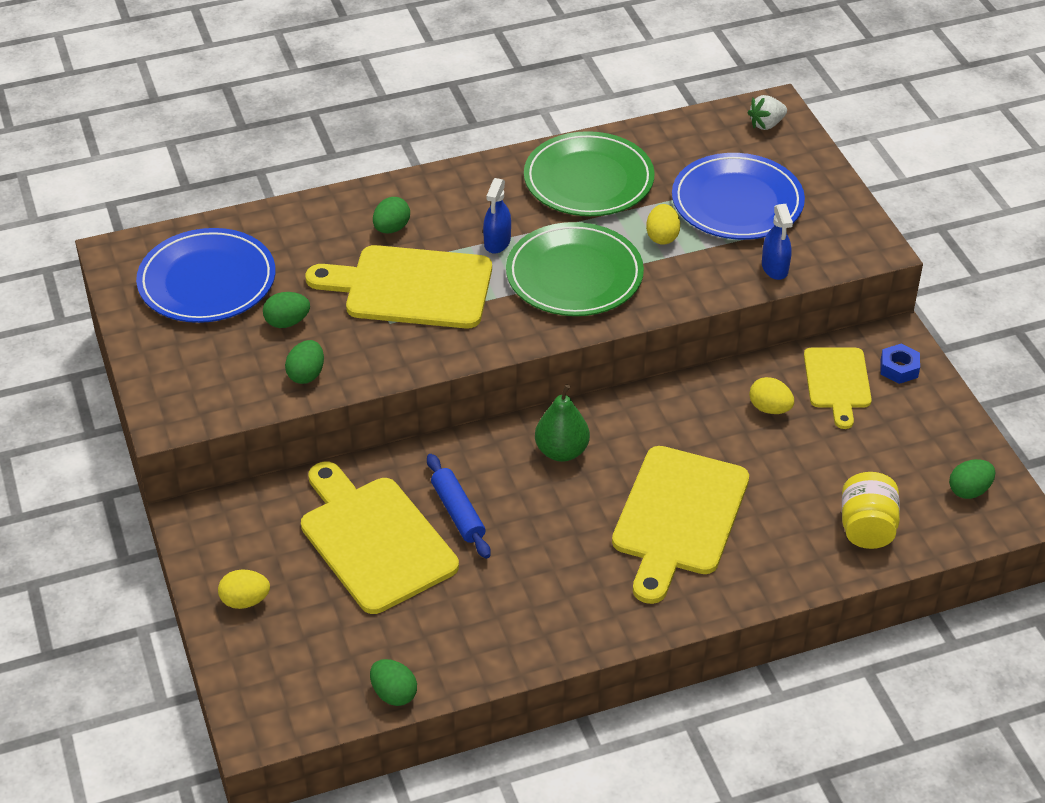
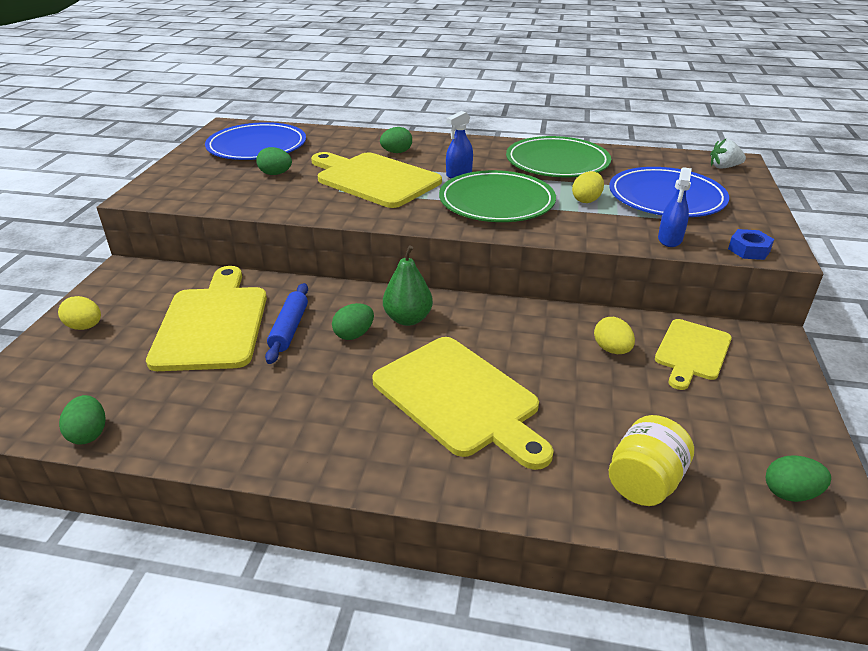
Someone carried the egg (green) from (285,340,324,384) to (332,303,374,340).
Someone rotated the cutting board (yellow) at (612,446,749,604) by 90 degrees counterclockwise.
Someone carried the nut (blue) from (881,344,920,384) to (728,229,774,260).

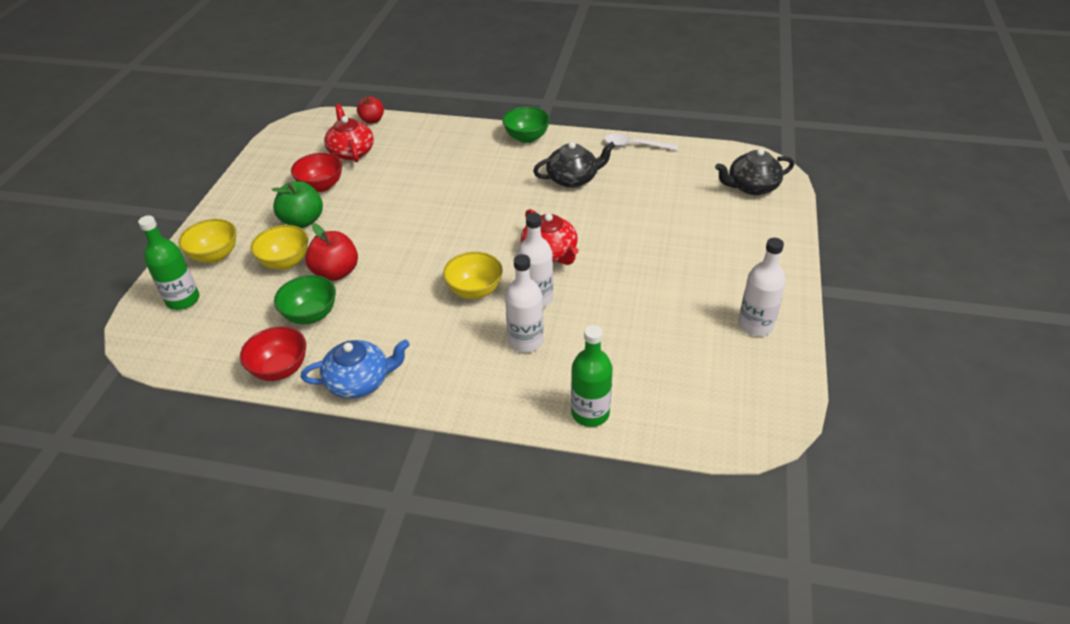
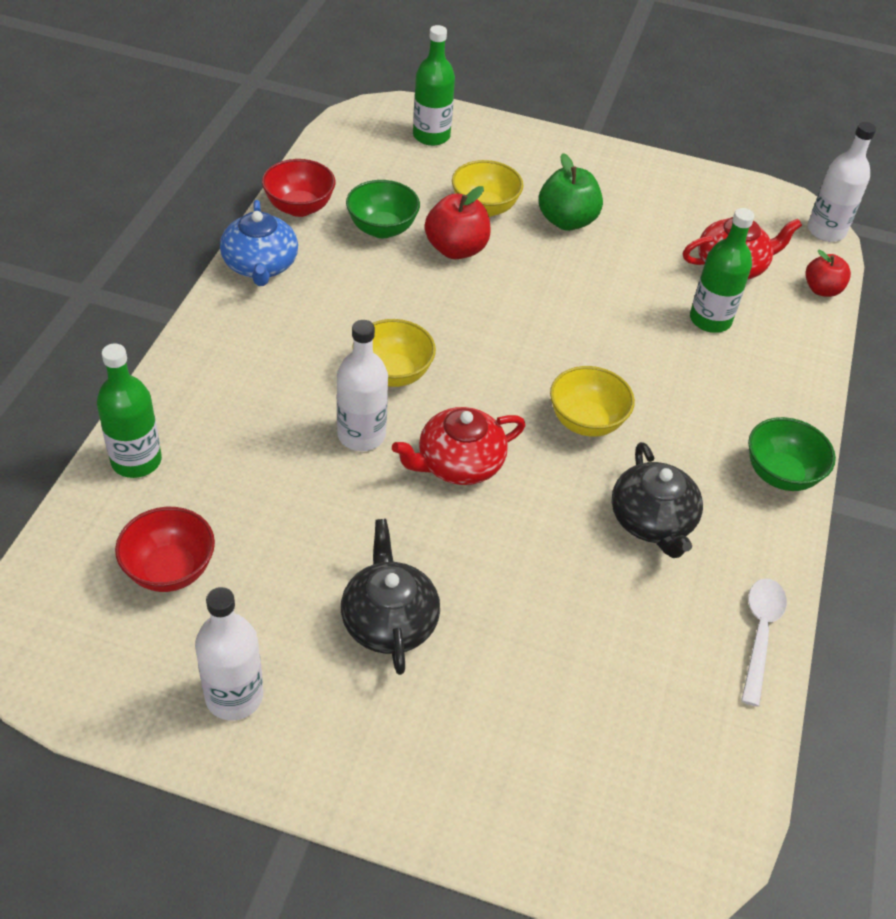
Someone carried the bowl (yellow) from (178,219,236,263) to (550,366,635,437).
Someone carried the bowl (red) from (291,153,342,192) to (115,507,215,592).
Someone carried the bottle (white) from (505,254,543,353) to (807,122,876,242).
Someone carried the teapot (black) from (715,148,794,195) to (341,519,440,675).
Someone put down the bottle (green) at (690,208,754,333).

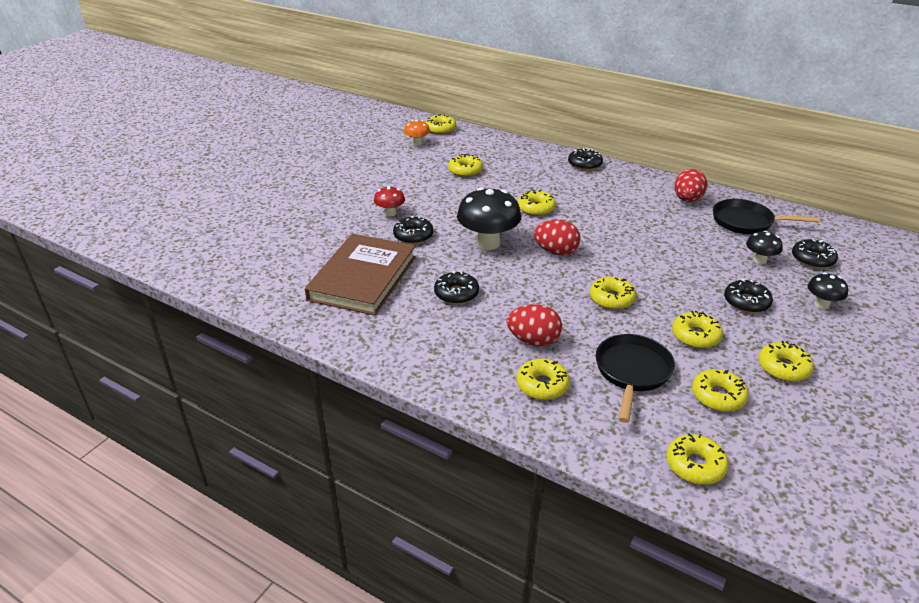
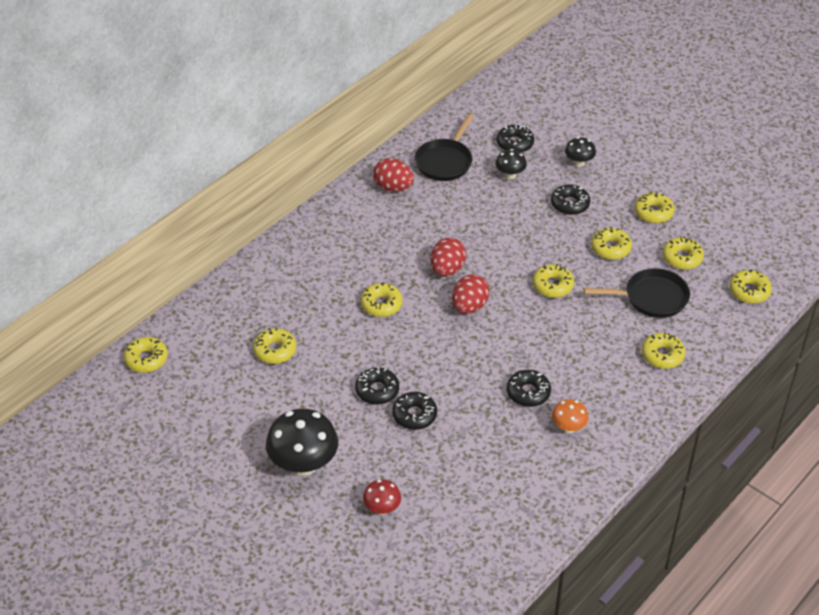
Someone took away the book (brown) at (305,234,416,316).
Someone carried the mushroom (red) from (374,186,405,217) to (363,479,401,515).
Someone carried the mushroom (orange) from (404,120,430,146) to (552,399,588,433).
Someone carried the mushroom (black) from (457,187,521,250) to (266,409,338,476).
Someone carried the egg (red) from (507,304,562,346) to (431,238,466,277).
Someone carried the donut (black) from (568,148,603,171) to (355,367,399,405).
Someone rotated the pan (black) at (596,334,675,423) by 150 degrees clockwise.

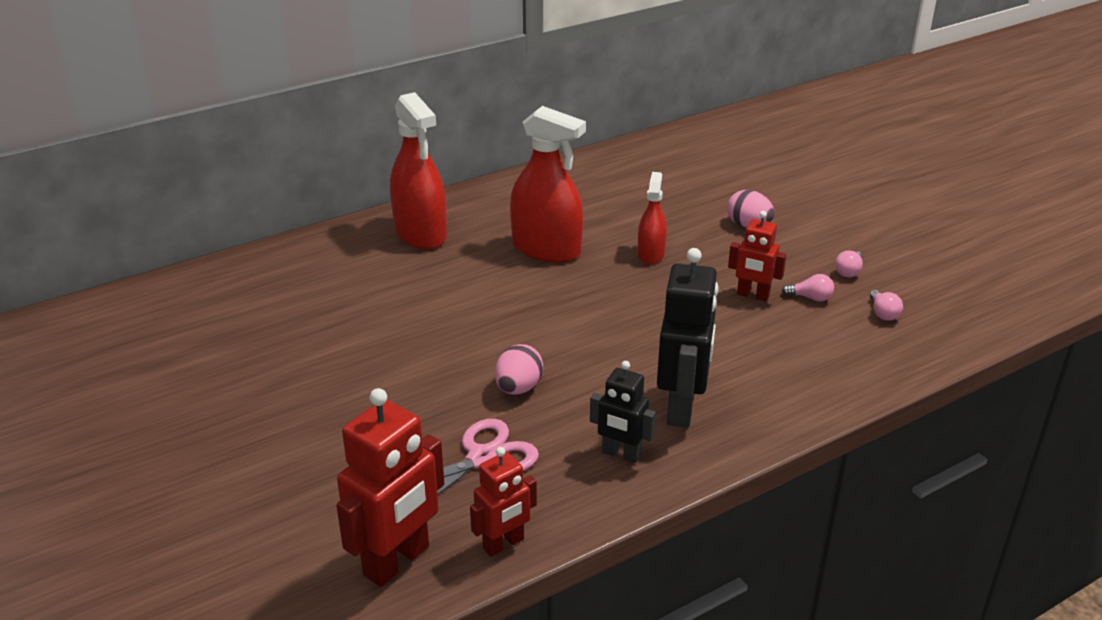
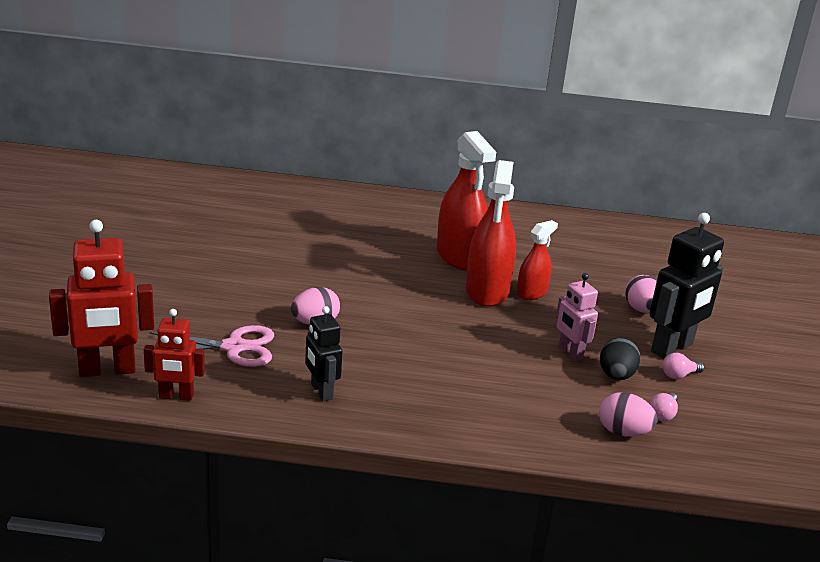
Someone carried the spray bottle (red) from (390,92,447,249) to (466,160,516,307).
Someone carried the robot (black) from (657,248,719,428) to (650,213,724,359).
Someone repainted the robot (red) at (728,211,786,301), which became the robot (pink) at (556,273,598,361).
Someone swapped the light bulb (pink) at (782,274,834,302) for the egg (black) at (600,337,640,380).
Someone put down the egg (pink) at (599,392,658,437).

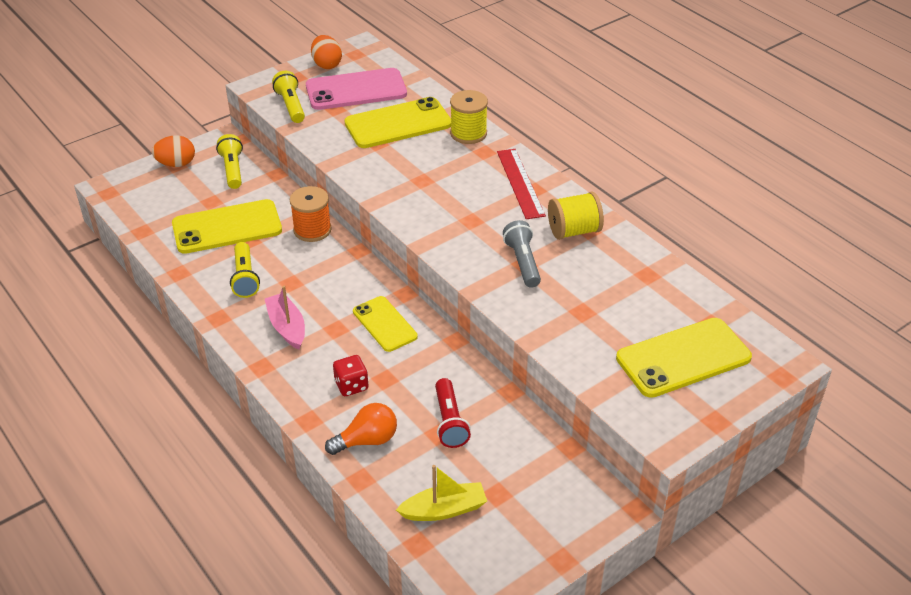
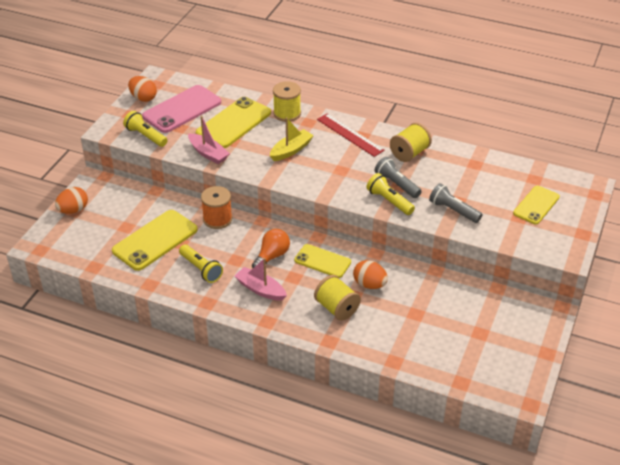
Someone carried the flashlight (yellow) from (216,134,243,189) to (366,173,415,215).
Someone carried the light bulb (orange) from (325,403,397,455) to (252,229,290,268).
Someone swapped the dice (red) at (333,355,369,396) for the spool (yellow) at (314,275,361,321).
Someone carried the boat (yellow) from (396,465,487,521) to (270,117,314,161).
Someone took away the flashlight (red) at (435,378,471,448).
Someone scaled the phone (yellow) at (616,318,752,398) by 0.63.
Someone put down the boat (pink) at (188,116,230,164).
Someone put down the egg (orange) at (353,260,388,289).
Someone put down the flashlight (grey) at (429,183,482,223).

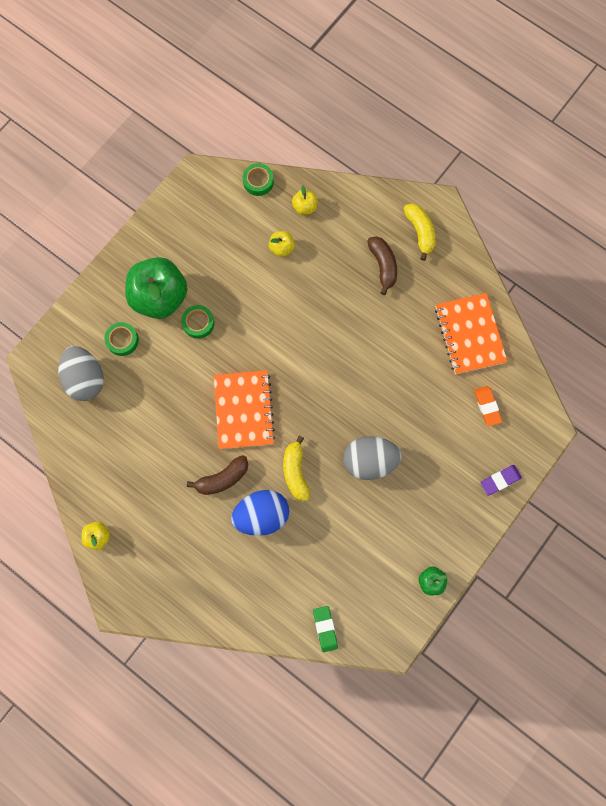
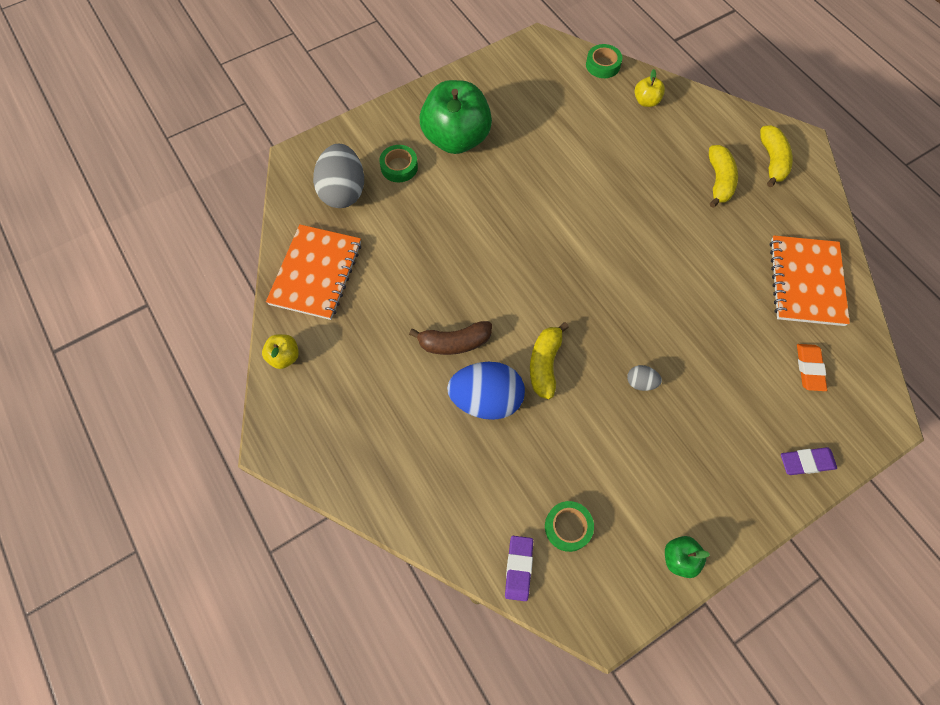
Someone carried the tape (green) from (181,305,214,339) to (545,501,594,552).
Someone carried the notebook (orange) from (214,370,275,449) to (266,224,362,320).
Someone took away the apple (yellow) at (269,231,295,257).
Someone repainted the eraser (green) at (313,606,338,652), which became the eraser (purple) at (505,536,533,601).
Someone scaled the egg (grey) at (343,436,402,480) by 0.45.
Someone repainted the banana (brown) at (367,236,397,295), which became the banana (yellow) at (709,145,738,208).

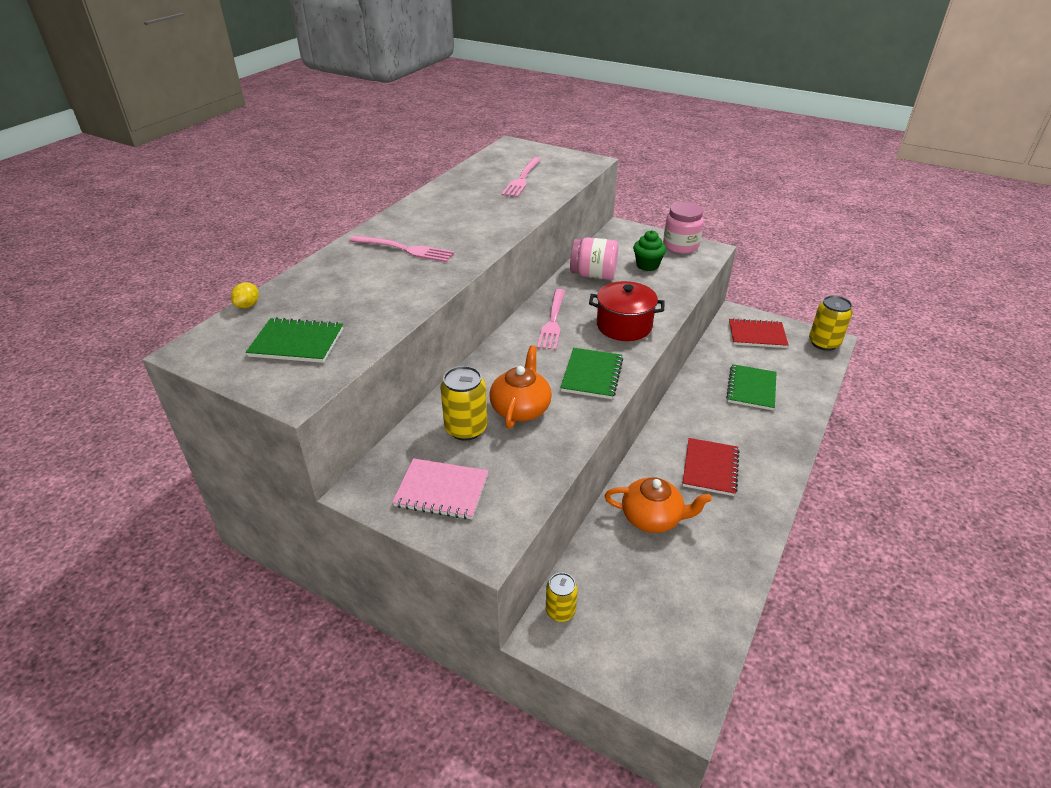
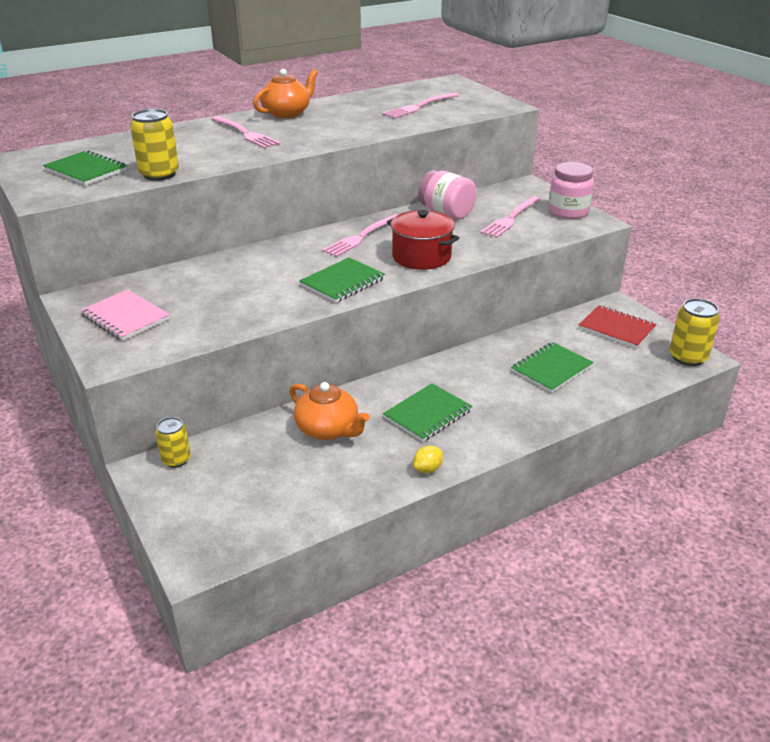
Someone carried the lemon (yellow) from (231,282,259,308) to (413,445,443,473).
Someone carried the can (yellow) from (440,366,487,440) to (130,109,179,181).
Someone carried the teapot (orange) from (489,345,552,429) to (253,69,318,118).
Someone swapped the cupcake (green) at (633,230,666,271) for the fork (pink) at (481,196,541,238).
Someone repainted the notebook (red) at (683,438,740,496), which became the notebook (green) at (383,383,472,442).

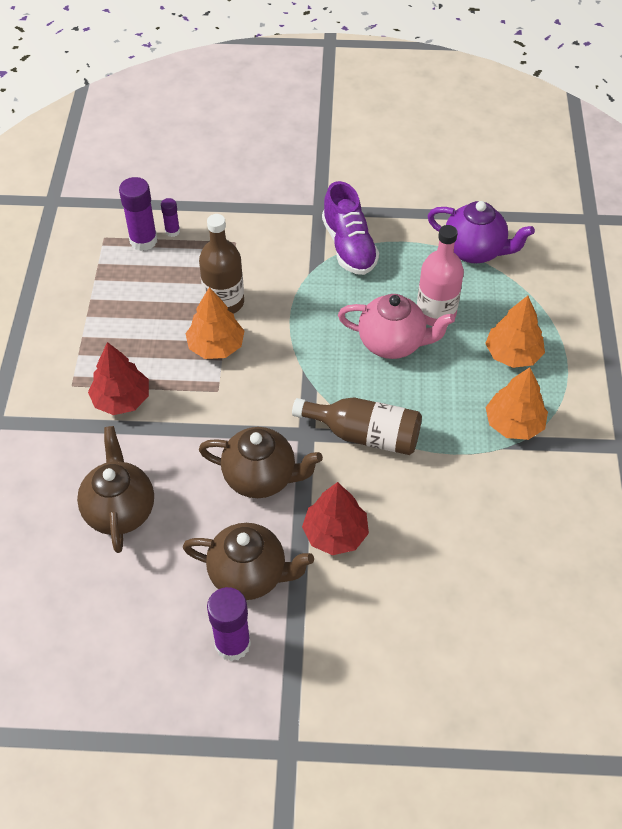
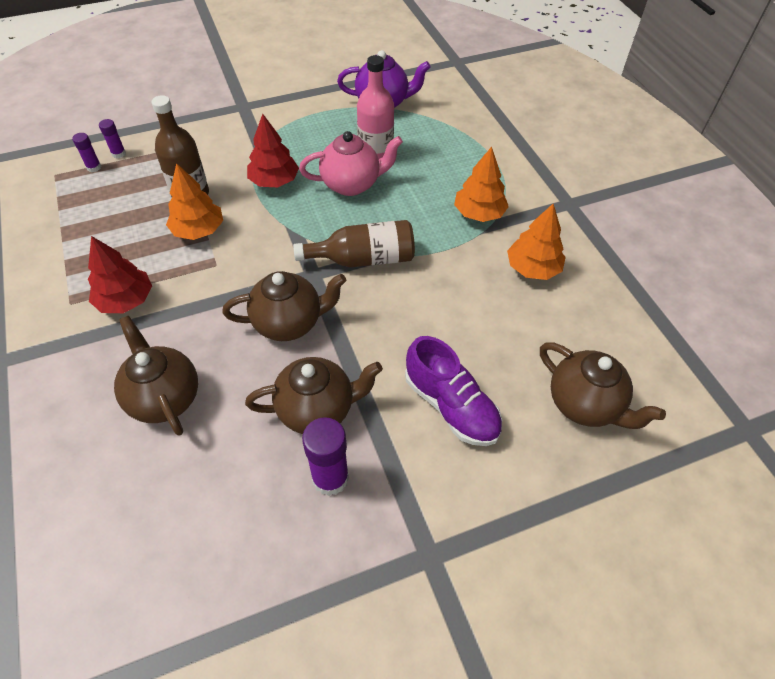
Someone scaled the glue stick (purple) at (119,177,157,251) by 0.54.
Someone carried the tree (red) from (302,482,369,555) to (247,114,299,187).
Someone carried the shoe (purple) from (322,181,379,275) to (405,336,502,446).
Someone carried the tree (orange) from (485,296,545,368) to (507,204,566,280).
Someone put down the teapot (brown) at (540,343,666,429).

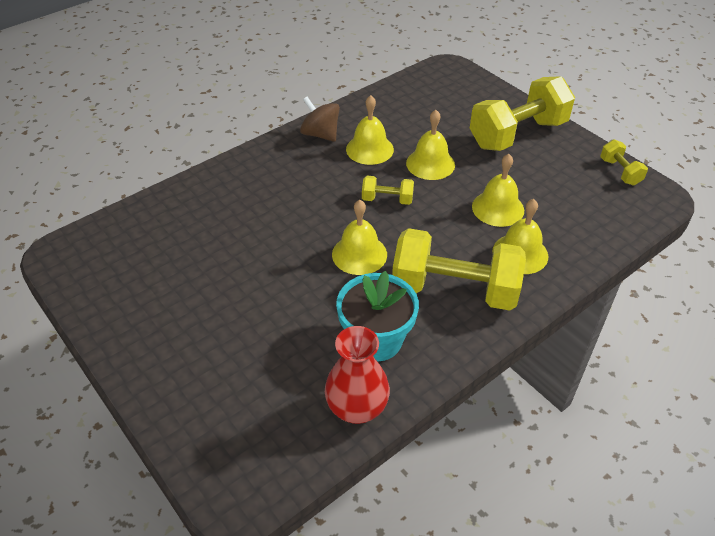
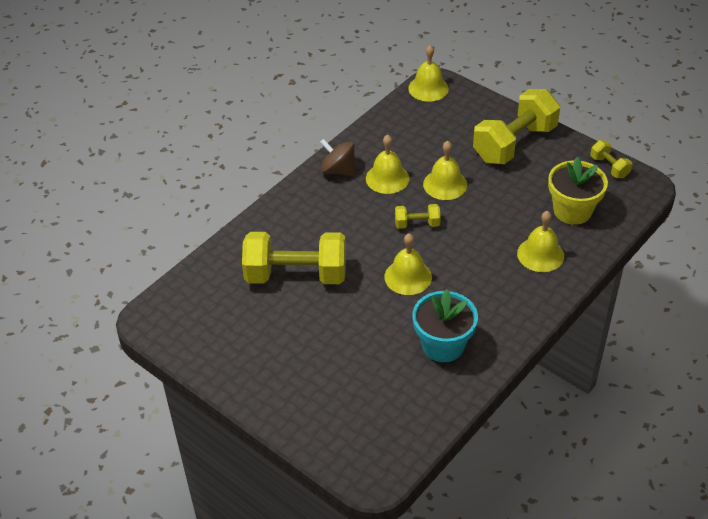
Someone took away the vase (red) at (325,326,390,424).
Someone carried the dumbbell (yellow) from (392,228,526,311) to (242,232,346,284).
Someone carried the bell (yellow) from (472,154,524,227) to (408,45,449,102).
Someone put down the flower pot (yellow) at (548,157,608,225).

